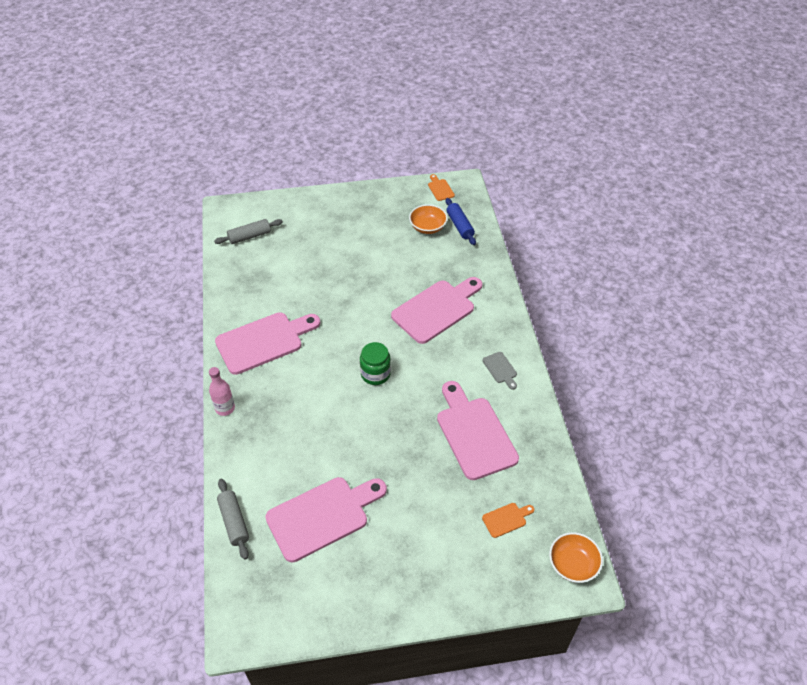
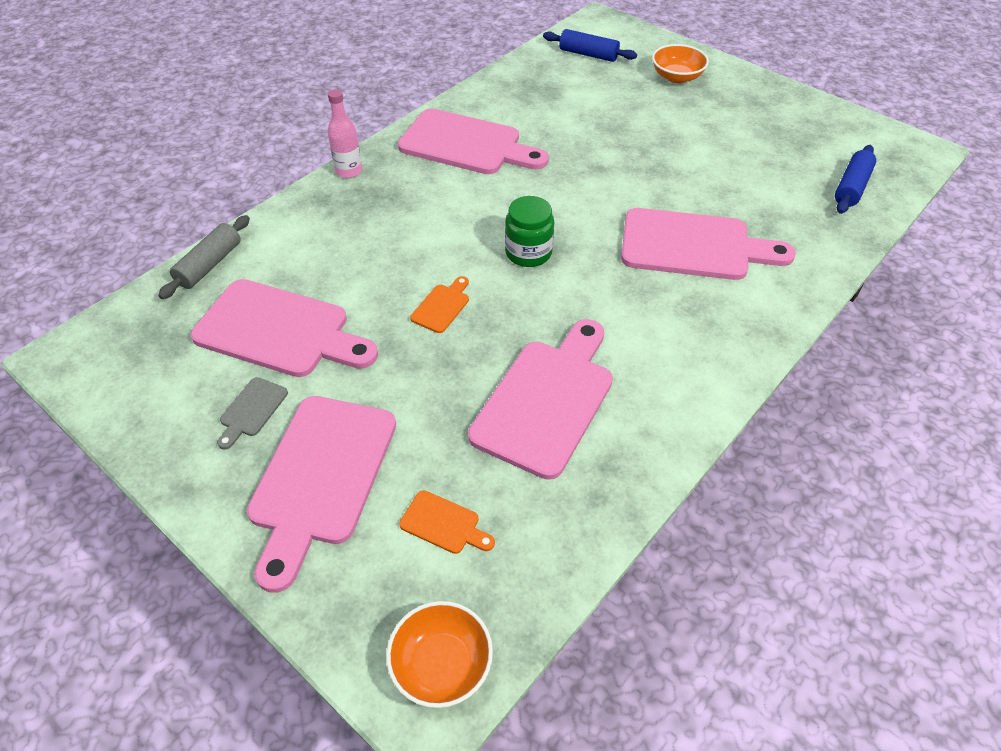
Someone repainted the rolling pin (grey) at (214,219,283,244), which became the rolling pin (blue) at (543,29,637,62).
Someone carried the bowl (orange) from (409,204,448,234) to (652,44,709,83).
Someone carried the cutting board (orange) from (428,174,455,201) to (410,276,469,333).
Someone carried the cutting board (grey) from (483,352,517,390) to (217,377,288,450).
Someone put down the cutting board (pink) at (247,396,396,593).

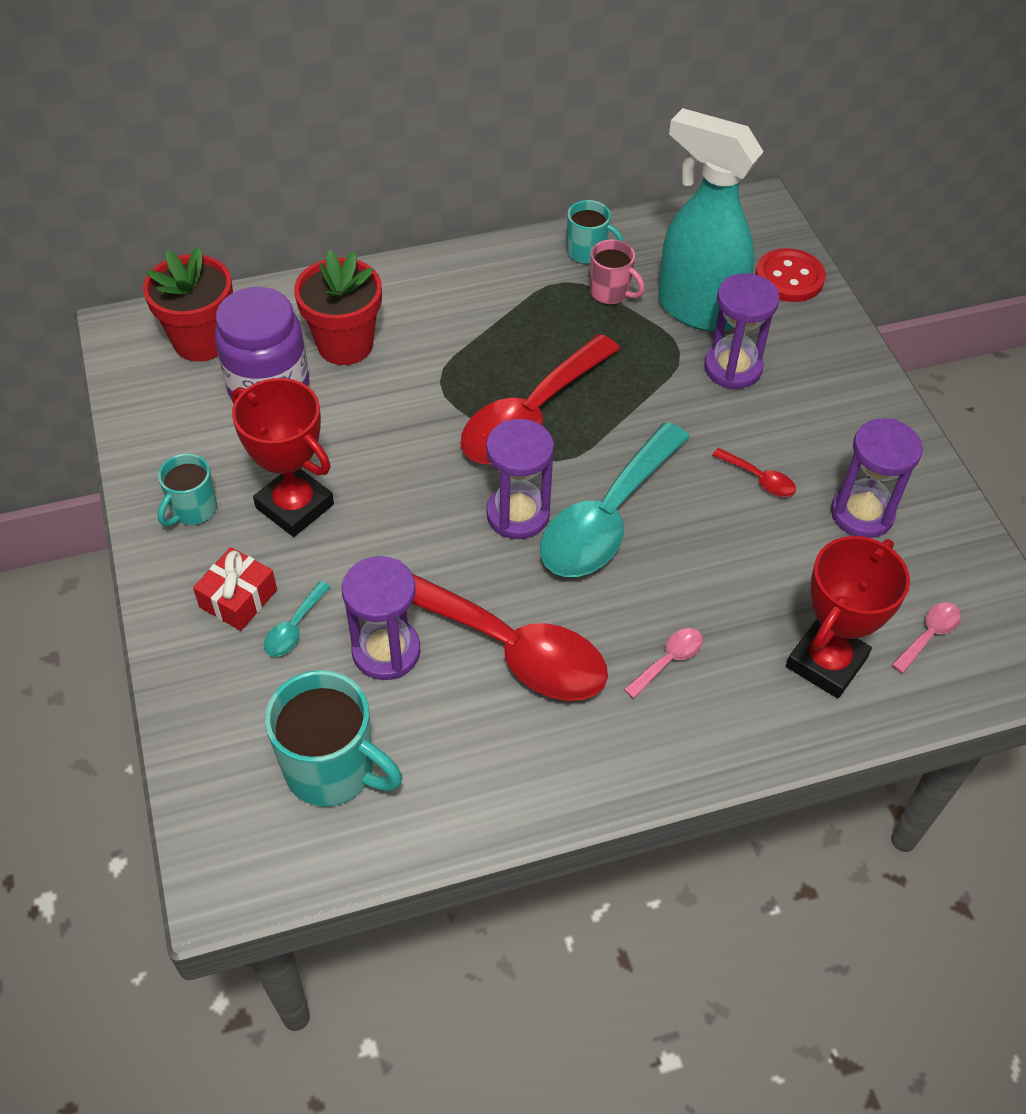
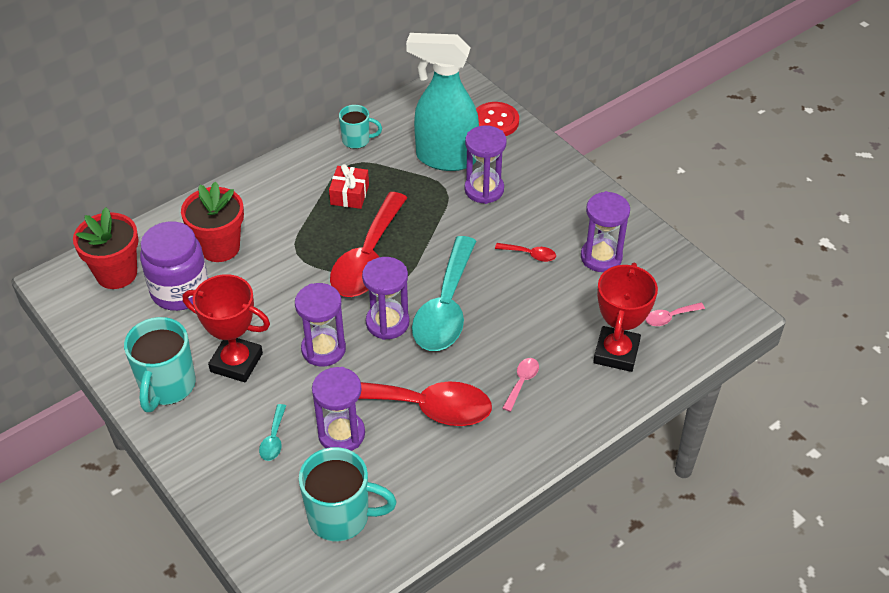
Someone scaled the mug (turquoise) at (157,453,217,526) by 1.71.
Someone carried the gift (red) from (193,547,277,631) to (329,164,369,209).
Someone took away the mug (pink) at (590,239,645,305).
Someone rotated the spoon (pink) at (892,602,961,673) by 135 degrees counterclockwise.
Someone put down the hourglass (purple) at (295,283,346,366).

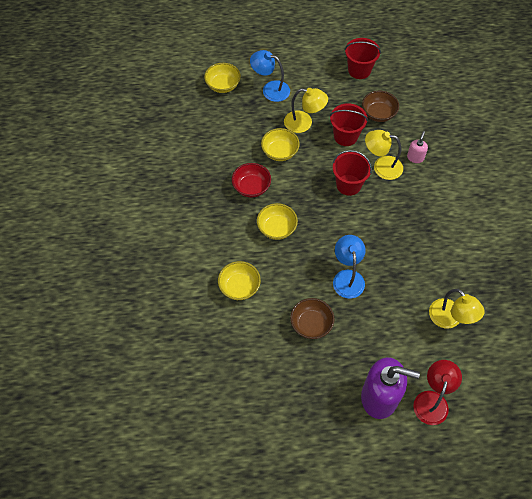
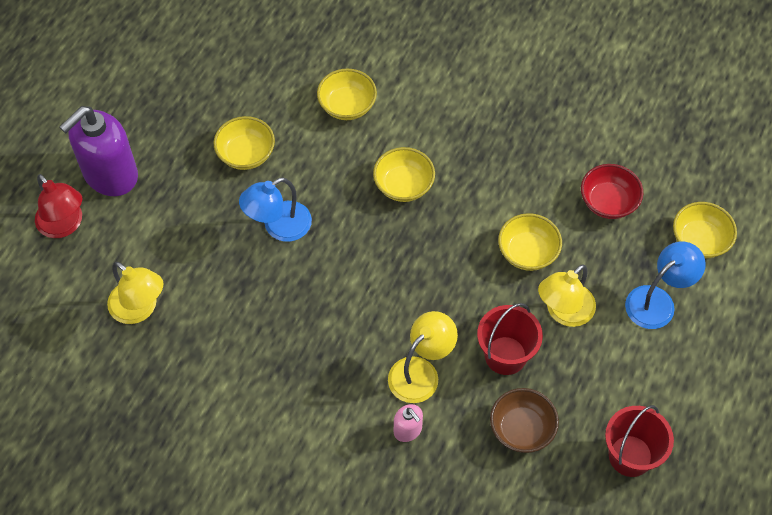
Someone carried the bowl (red) from (232,163,271,197) to (581,164,643,219).
Someone repainted the bowl (brown) at (290,298,335,339), which became the bowl (yellow) at (213,116,275,170).
Someone took away the bucket (red) at (333,150,372,196).
Someone rotated the lamp (blue) at (333,235,366,298) by 120 degrees clockwise.
Someone rotated the lamp (yellow) at (429,289,484,329) by 135 degrees counterclockwise.

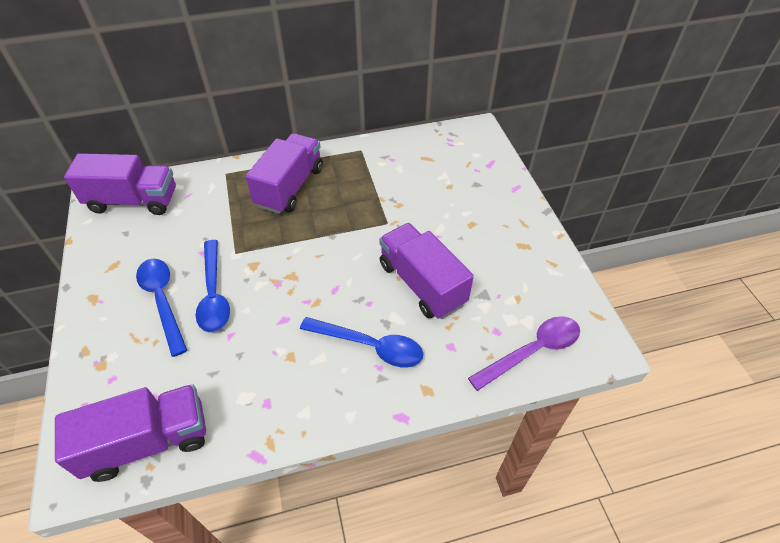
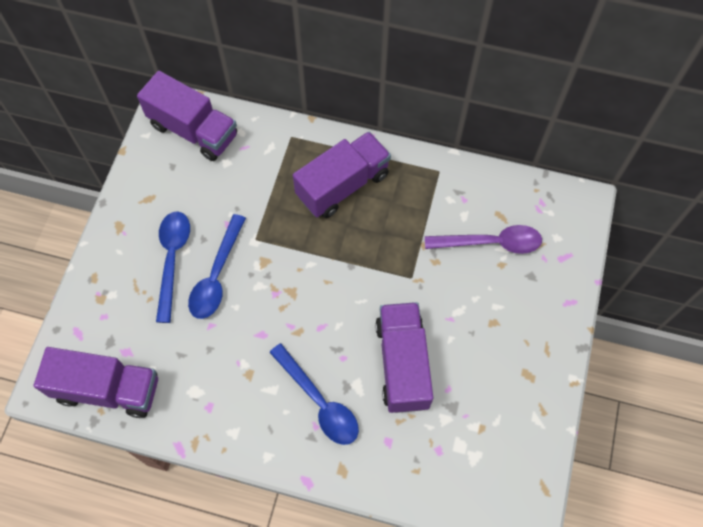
Someone carried the spoon (purple) from (468,316,580,391) to (425,225,542,254).

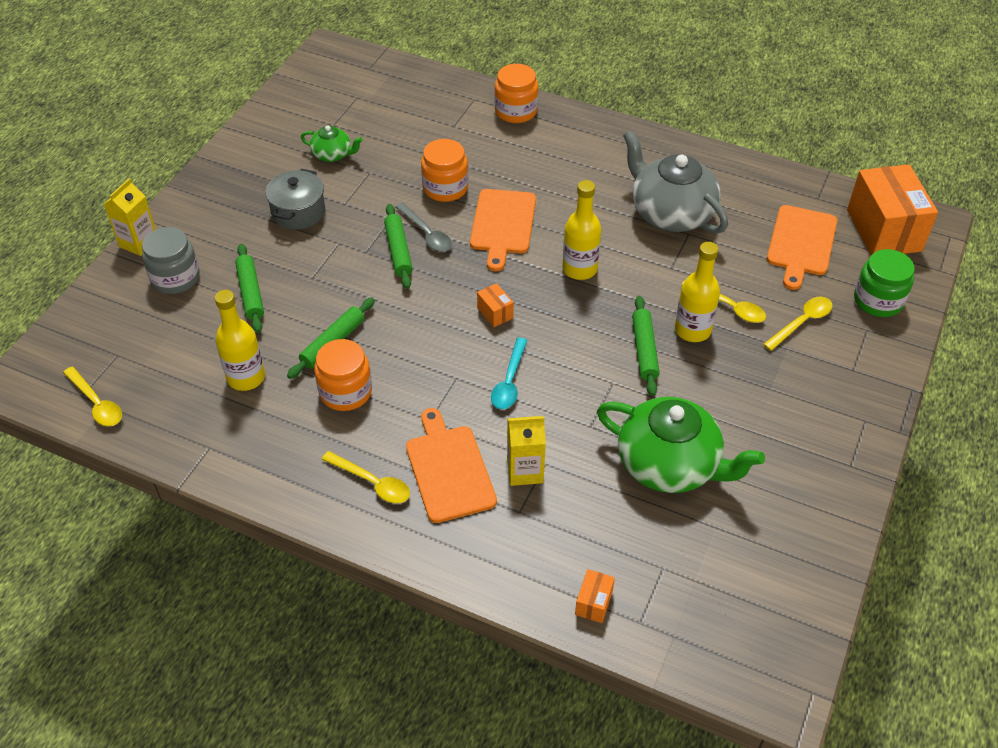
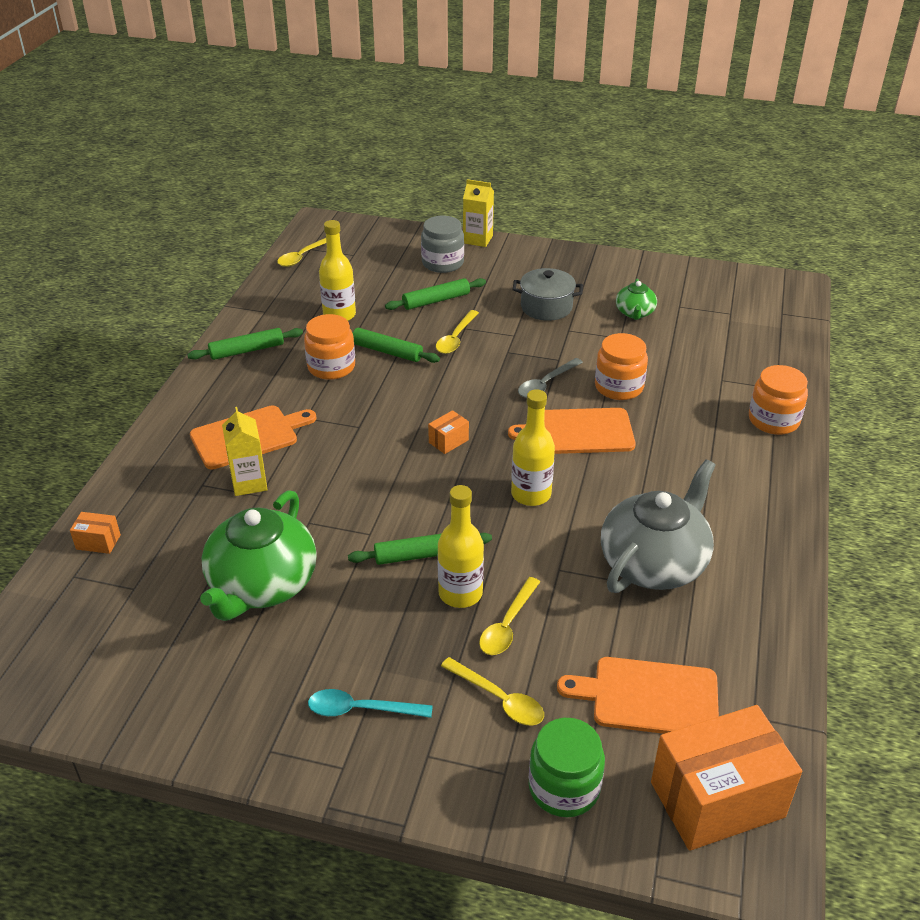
Someone carried the spoon (yellow) from (322,451,410,503) to (436,310,479,354).
Someone carried the rolling pin (green) from (384,204,413,289) to (187,328,303,360).
Someone carried the spoon (turquoise) from (491,338,528,409) to (308,689,433,718).

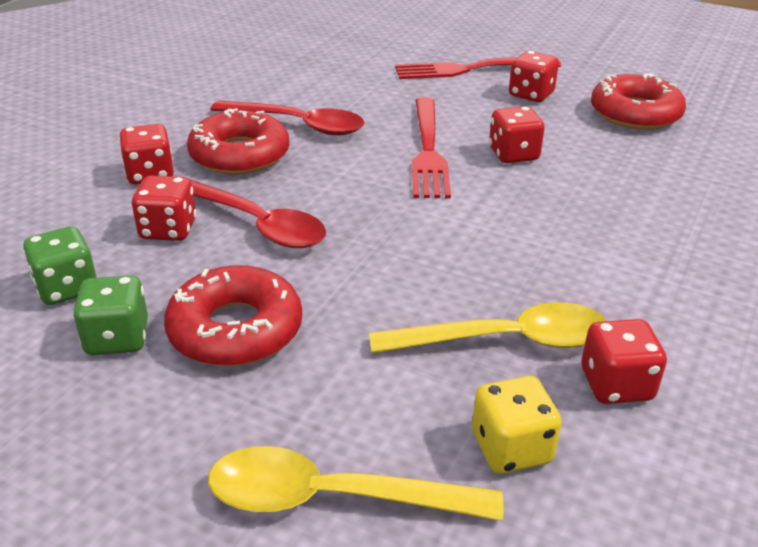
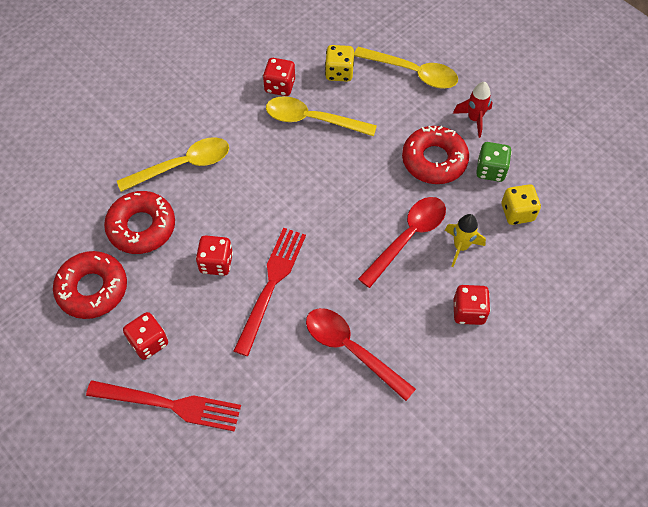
Someone repainted the dice (green) at (23,226,97,305), which became the dice (yellow) at (502,184,541,225).
Someone swapped the dice (red) at (132,175,197,241) for the rocket (yellow) at (445,214,486,267).
Someone carried the donut (red) from (187,108,289,175) to (104,191,175,254).
Someone rotated the spoon (red) at (190,180,326,248) by 75 degrees clockwise.
Someone put down the spoon (yellow) at (117,137,229,192).
Someone put down the rocket (red) at (453,82,493,138).

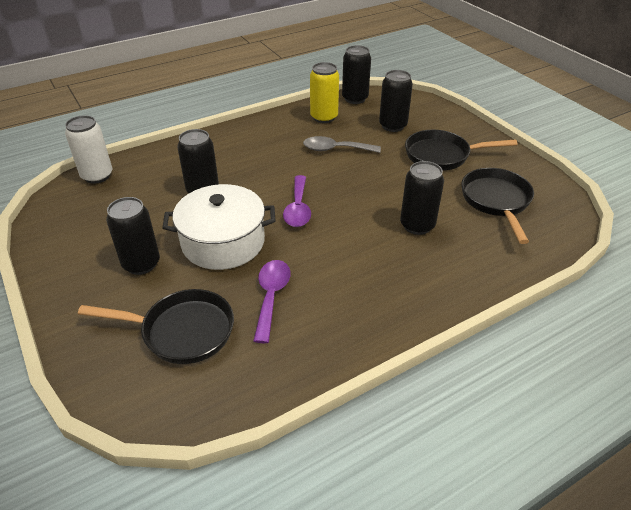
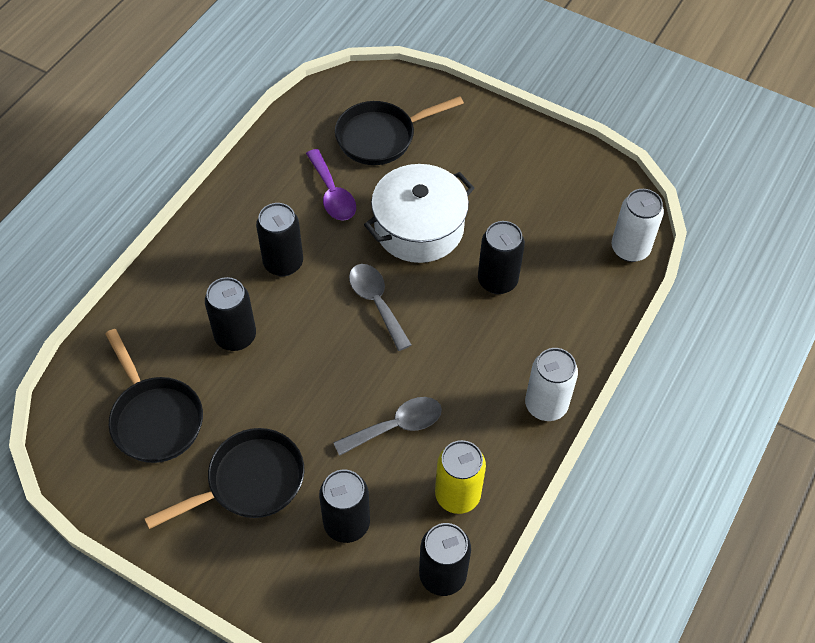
Someone carried the can (black) from (106,197,160,275) to (256,203,303,276).
Someone repainted the spoon (purple) at (283,175,311,227), which became the spoon (grey) at (349,264,411,351).
Someone put down the can (white) at (525,348,578,421).

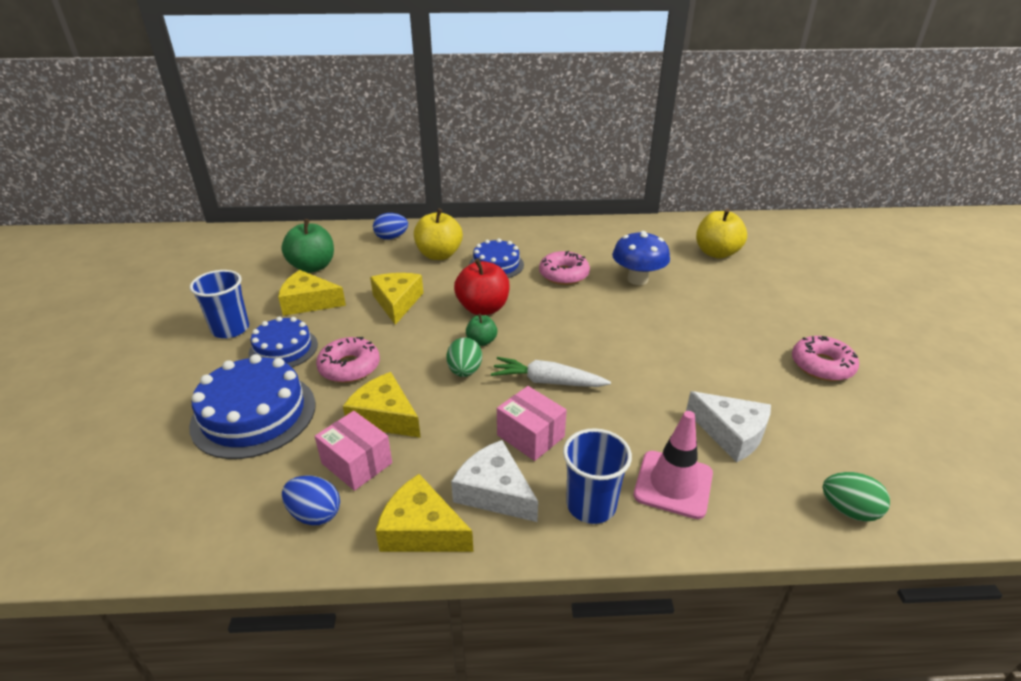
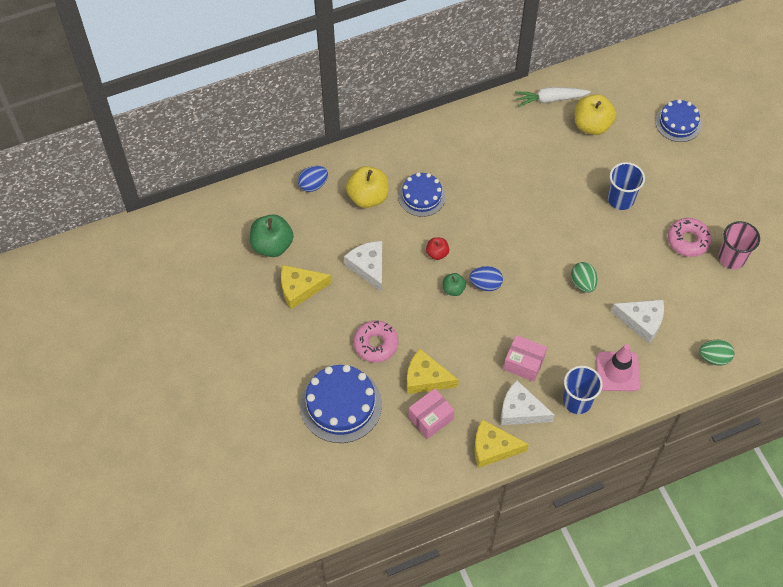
Someone carried the cup (blue) from (190,270,249,338) to (608,162,645,210).
Someone carried the cake (blue) from (249,316,318,367) to (655,99,702,142).
Someone carried the egg (blue) from (282,475,340,526) to (469,266,503,291).
Someone rotated the box (pink) at (315,411,392,491) by 60 degrees counterclockwise.
Someone repainted the cheese (yellow) at (370,273,423,325), which became the cheese (white) at (344,241,382,292).
Someone carried the egg (green) from (446,337,482,377) to (571,262,598,293).
Someone scaled the apple (red) at (454,258,510,315) by 0.53.
Someone carried the carrot (white) from (491,357,611,387) to (515,87,591,107).
Someone took away the donut (pink) at (539,251,590,285).
Someone took away the mushroom (blue) at (612,231,670,285).
Someone put down the cup (pink) at (718,221,760,269).

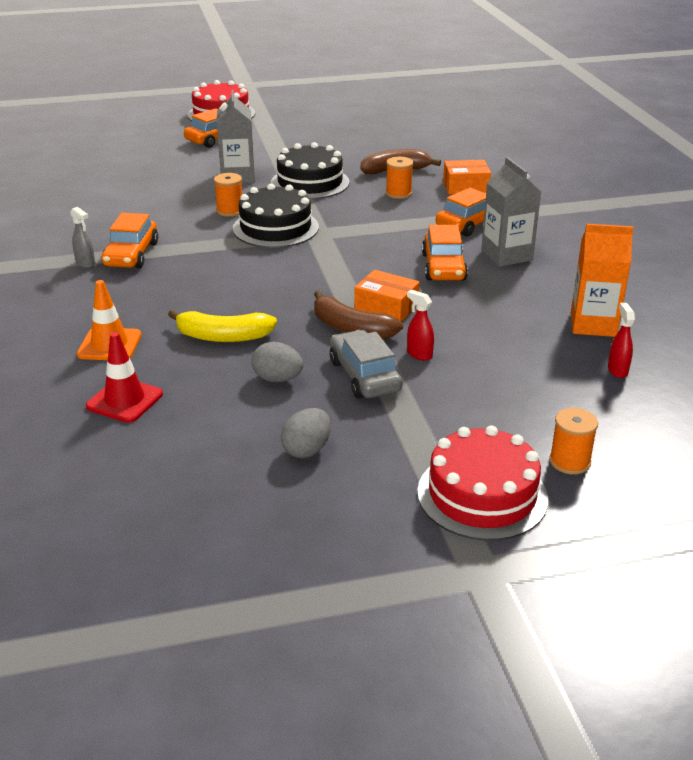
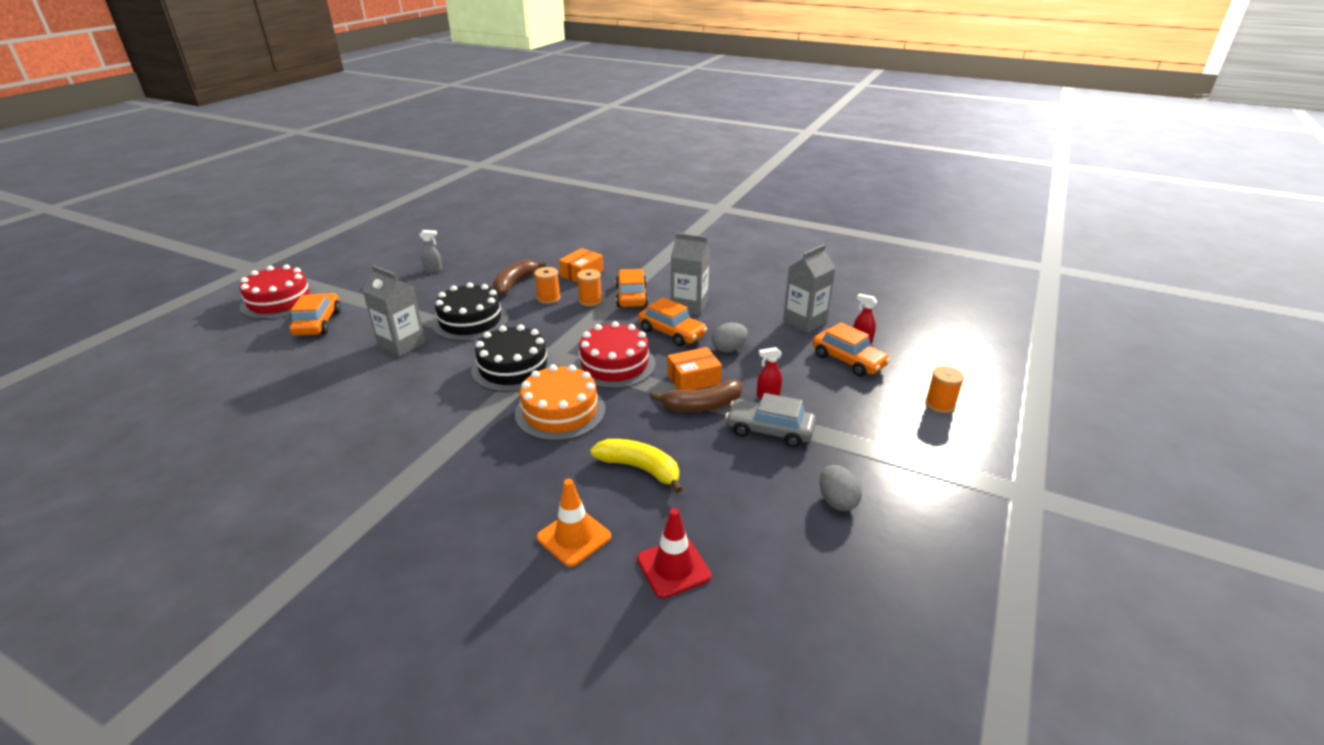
Someone carried the spray bottle (grey) from (70,207,95,268) to (420,230,442,273).
Someone carried the car (orange) from (102,213,158,268) to (812,322,890,377).
Someone rotated the banana (yellow) at (168,310,277,342) by 105 degrees counterclockwise.
Someone carried the spool (orange) from (214,173,242,217) to (577,269,602,307).
Someone carried the egg (grey) from (252,342,303,382) to (712,323,748,352).
Someone carried the cake (red) from (417,425,548,541) to (574,321,656,389).
Someone repainted the carton (orange) at (571,224,634,337), which became the carton (grey) at (783,244,835,333).
Someone put down the cake (orange) at (515,364,605,441).

